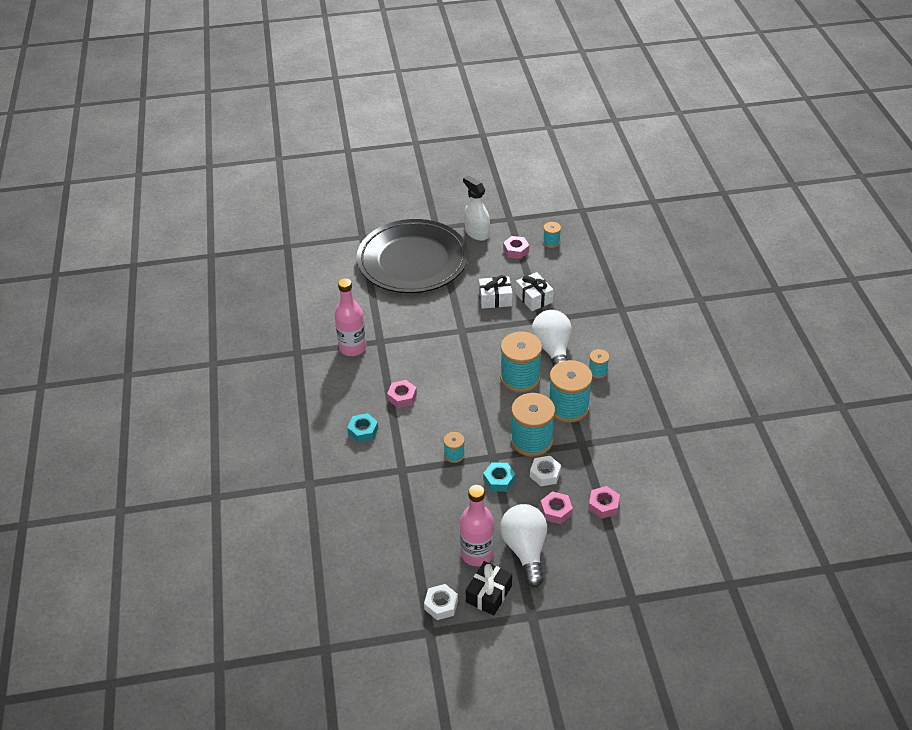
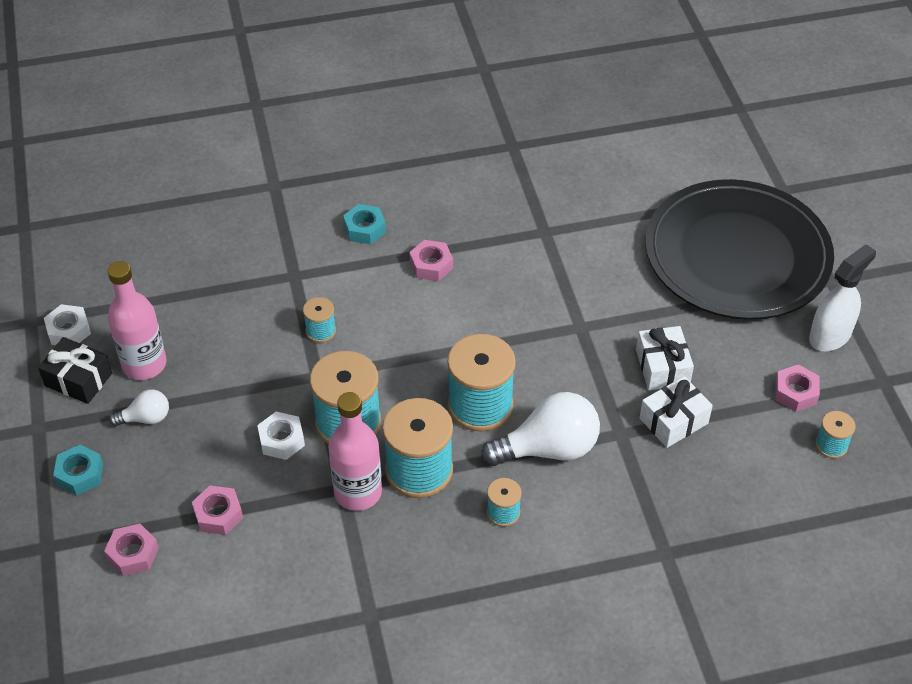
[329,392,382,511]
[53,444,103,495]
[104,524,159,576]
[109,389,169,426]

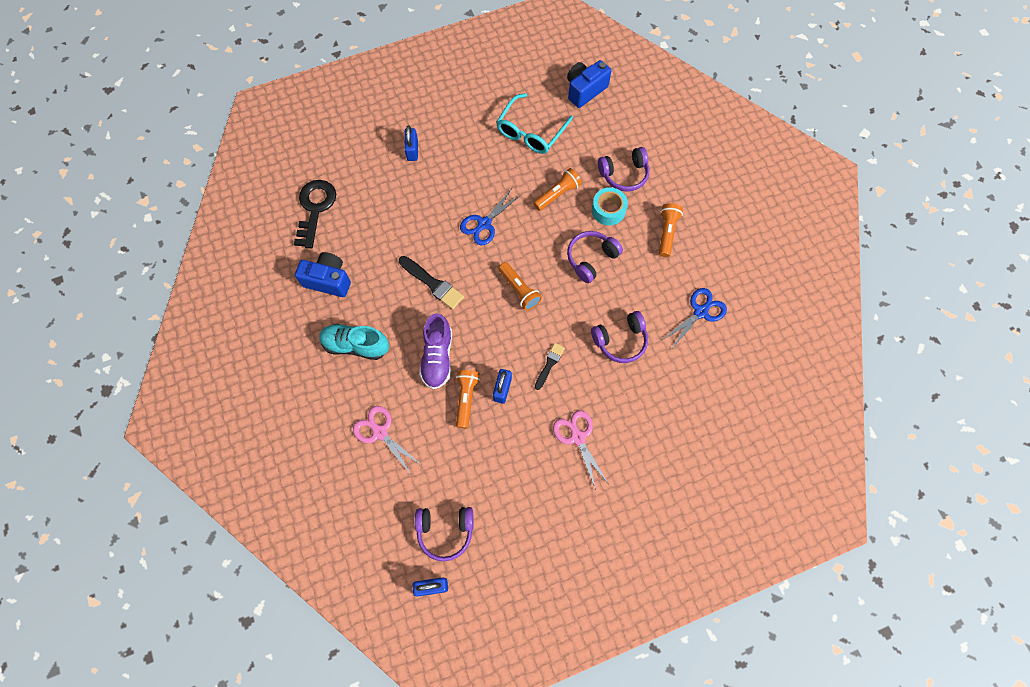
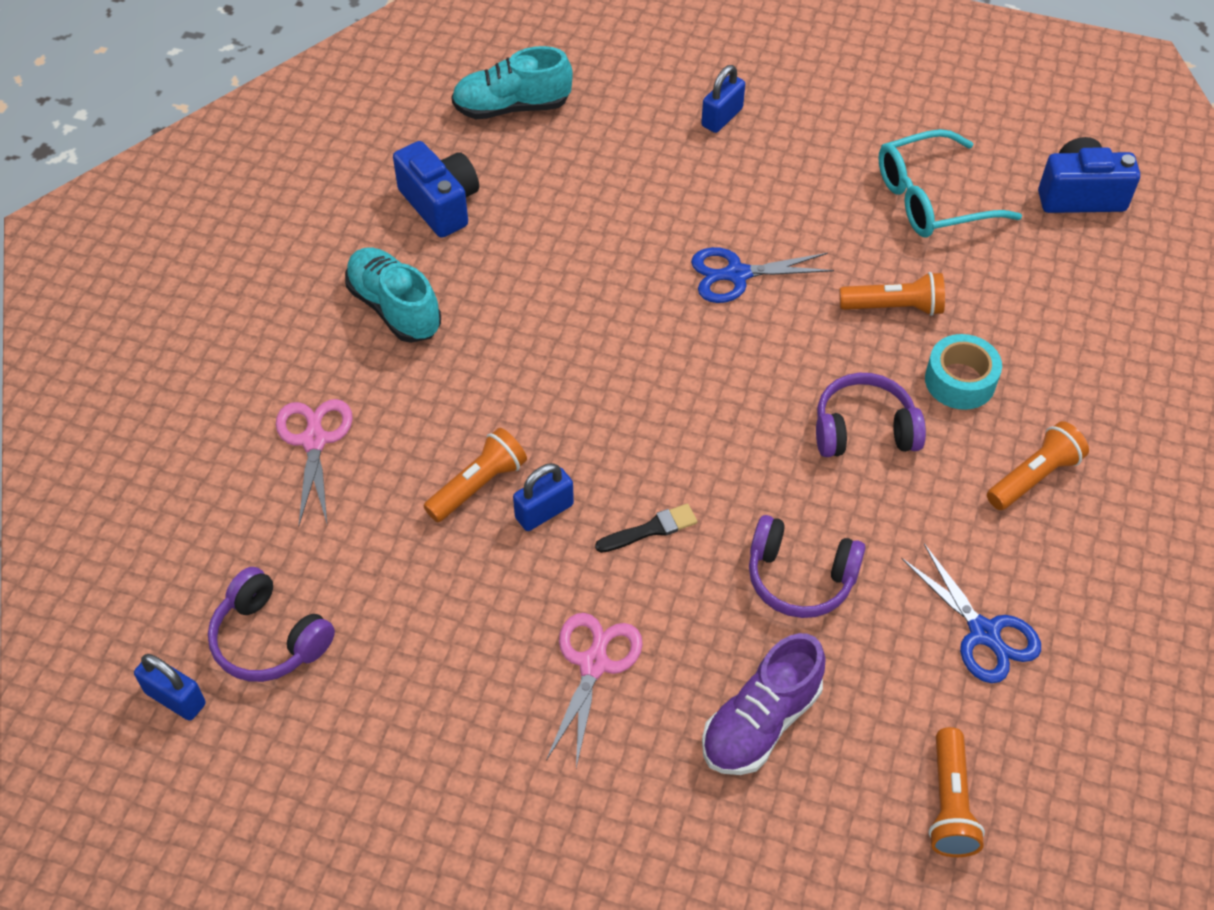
[598,147,649,192] (first image)
[451,46,573,119]
[399,256,464,309] (first image)
[928,727,985,857]
[901,544,1041,683]
[702,633,826,775]

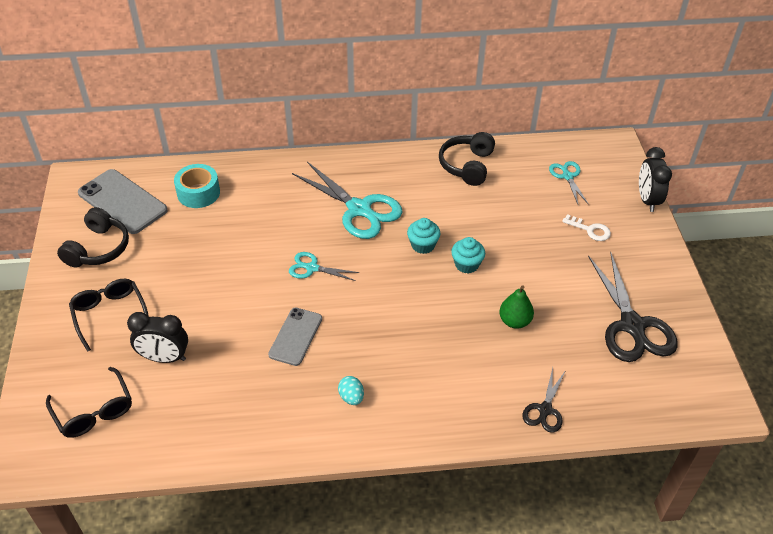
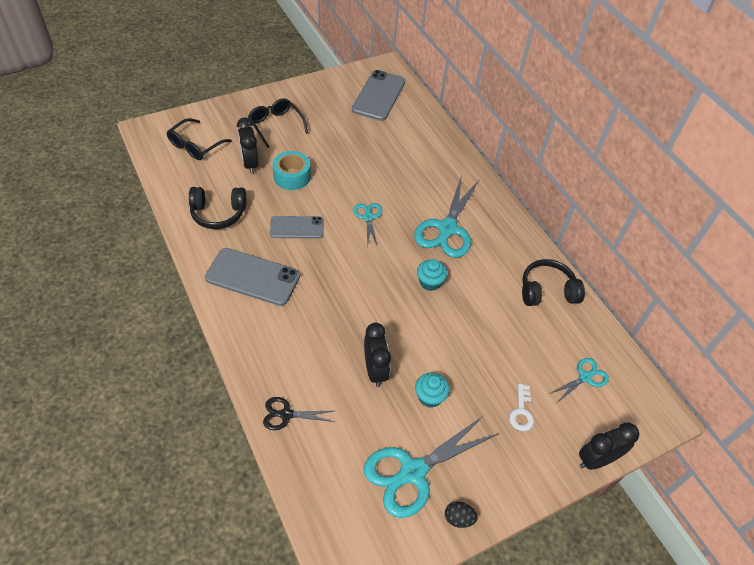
[273,151,311,190]
[189,187,246,229]
[415,373,449,408]
[364,415,499,518]
[248,98,308,148]
[364,323,391,387]
[205,248,300,306]
[445,502,478,528]

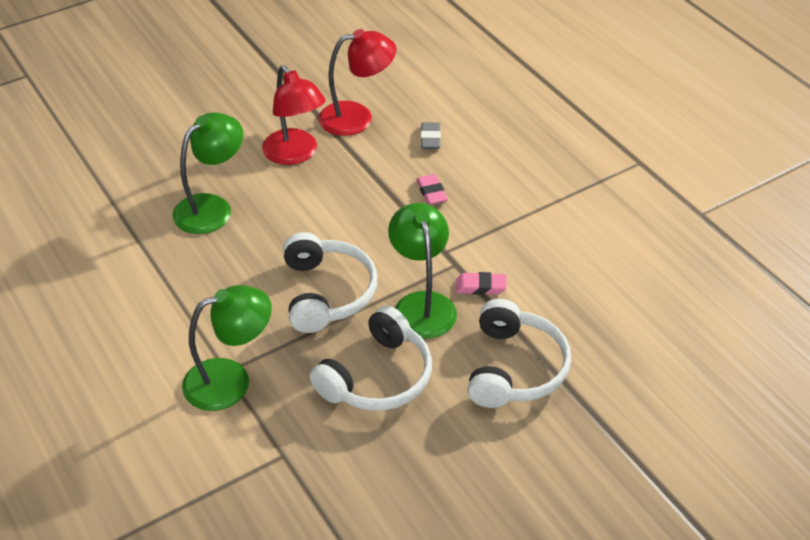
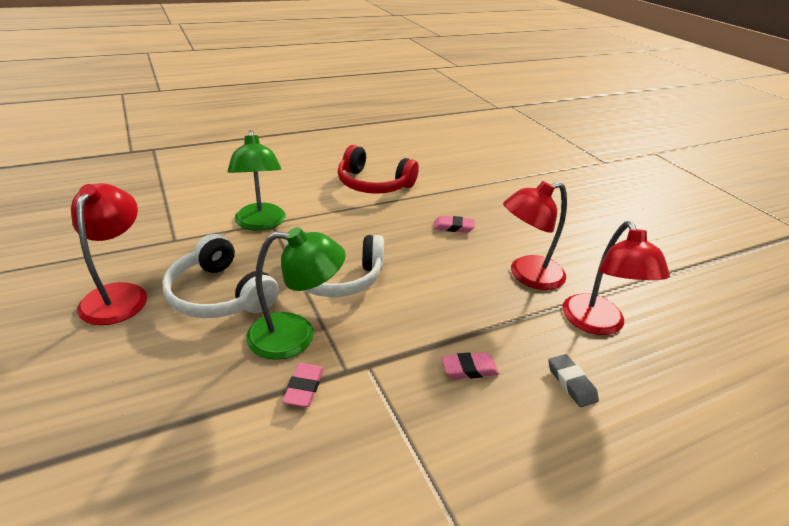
[433,216,475,233]
[549,354,599,407]
[467,299,571,408] (first image)
[338,145,419,194]
[71,183,147,325]

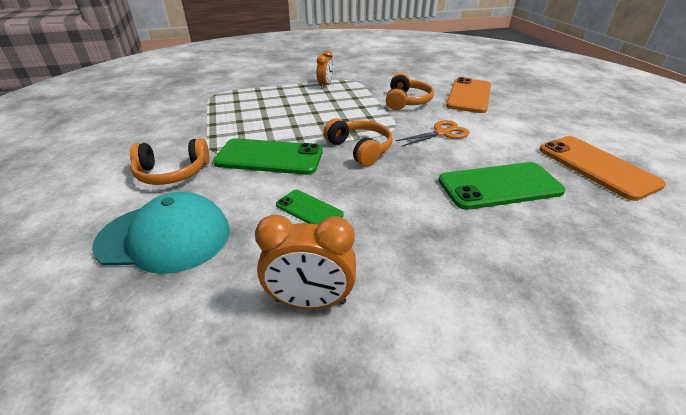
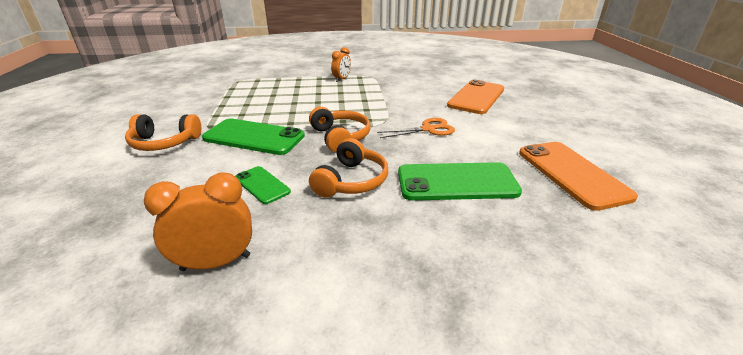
[309,138,388,197]
[92,192,230,274] (first image)
[144,173,252,271]

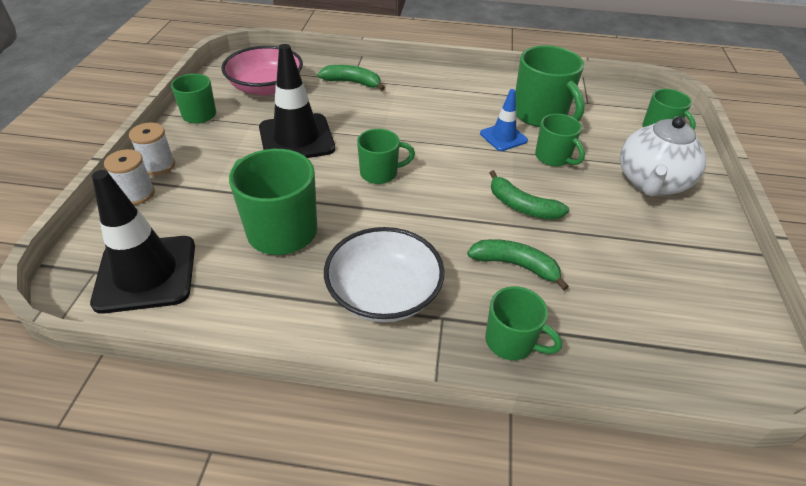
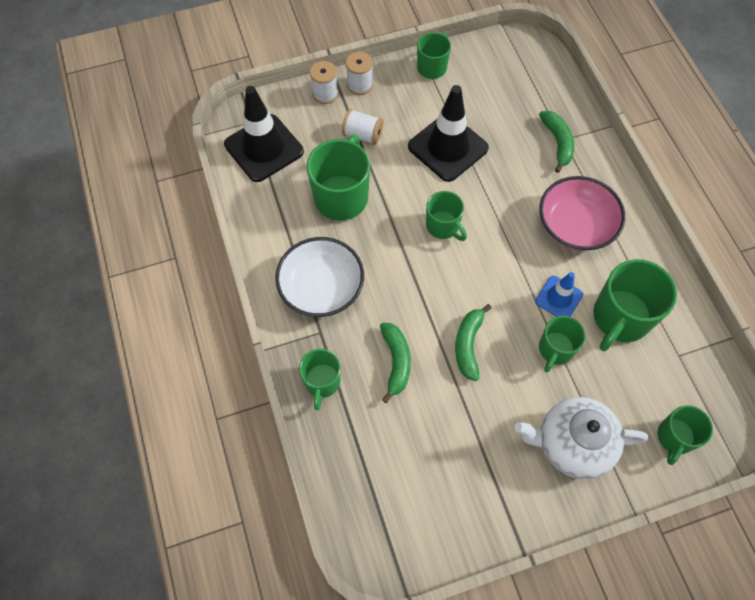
[539,176,625,251]
[342,109,383,145]

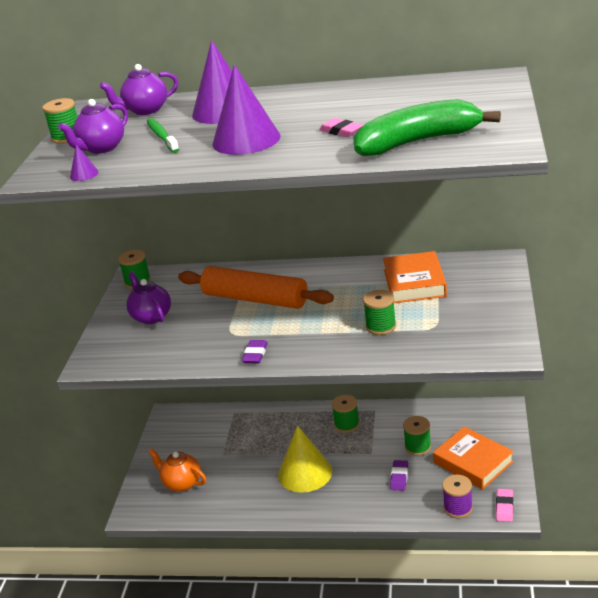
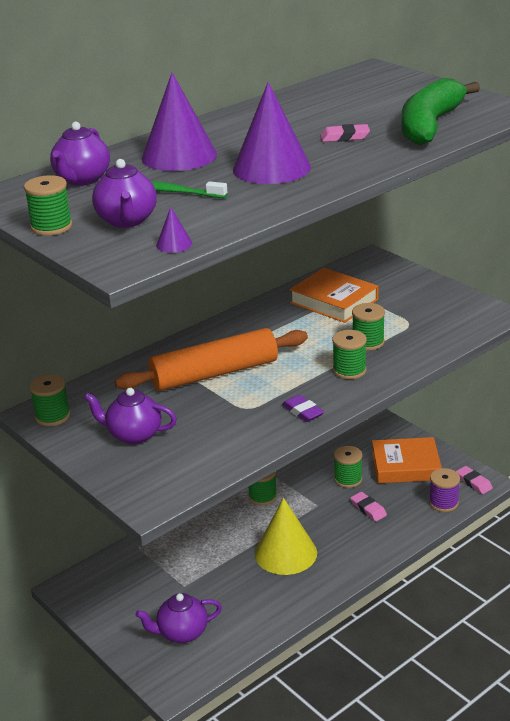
[135,593,222,643]
[351,492,387,521]
[332,330,367,379]

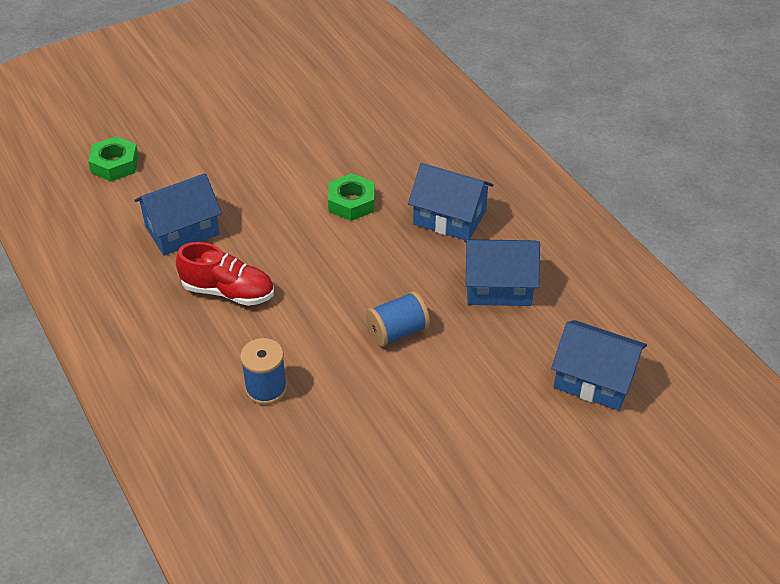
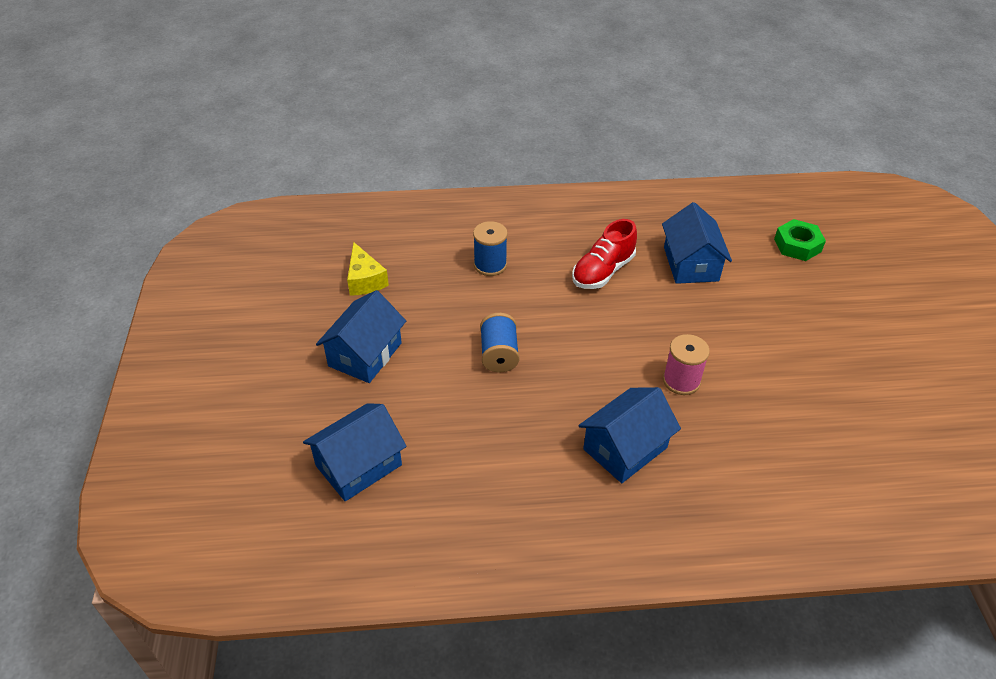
[663,334,710,395]
[316,290,406,383]
[347,242,389,296]

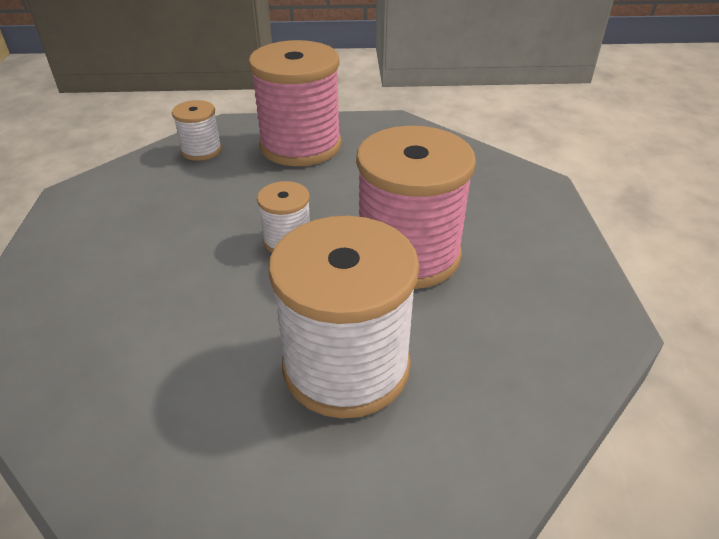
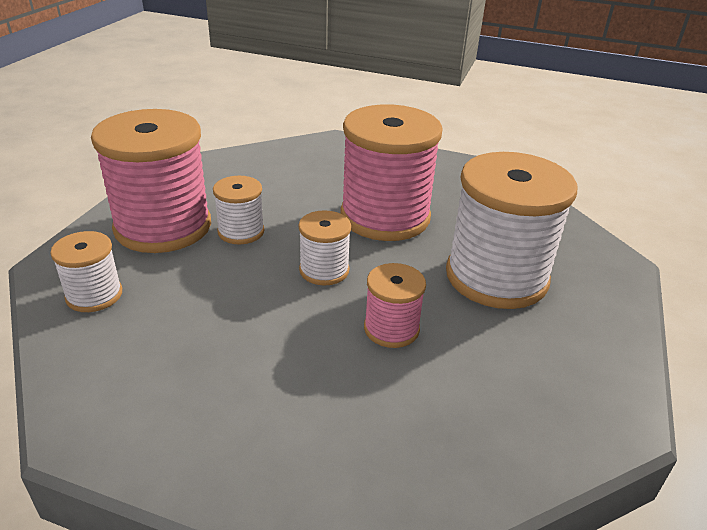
[213,176,264,244]
[364,263,426,348]

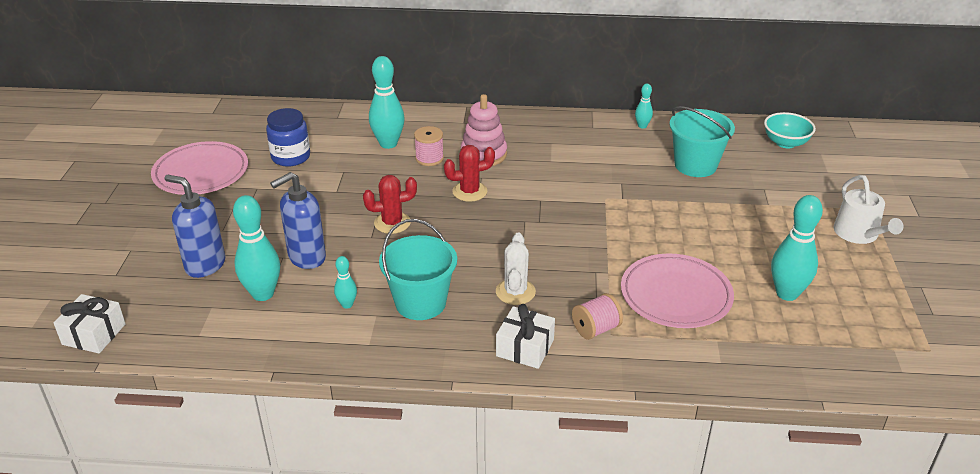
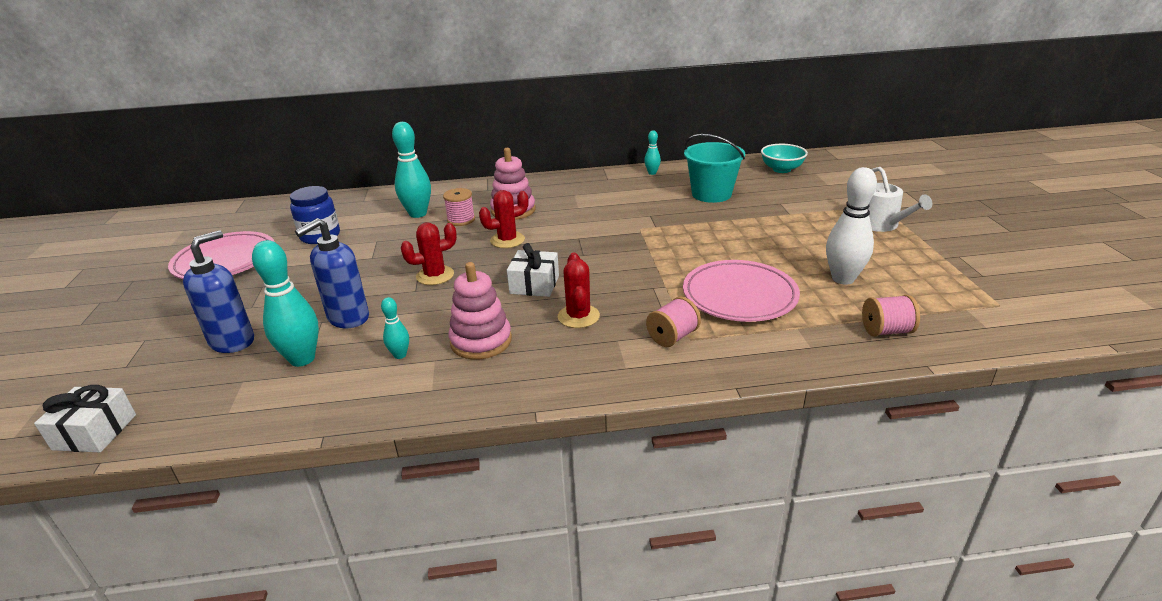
[183,230,254,353]
[826,167,877,285]
[448,262,512,360]
[558,253,600,328]
[507,243,559,297]
[862,295,920,337]

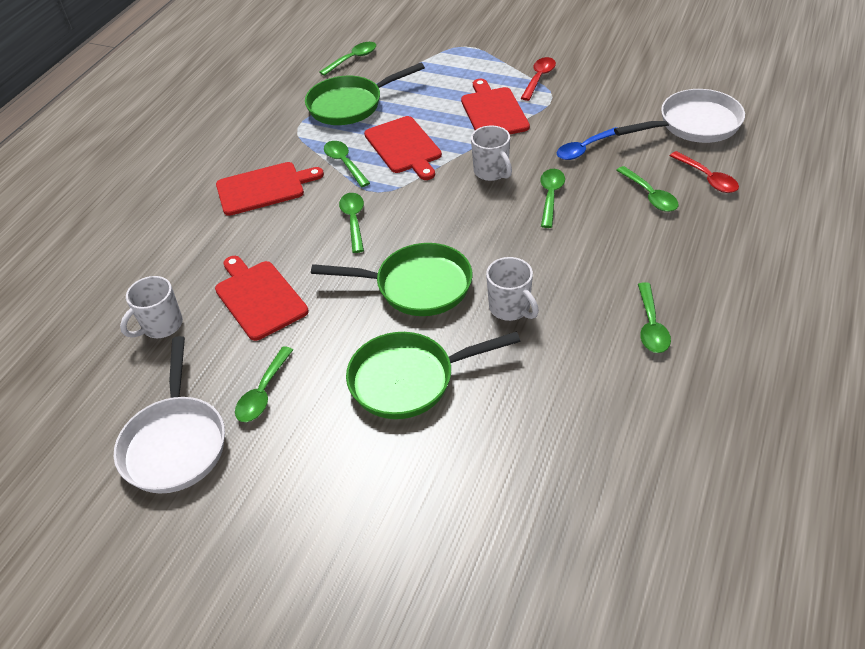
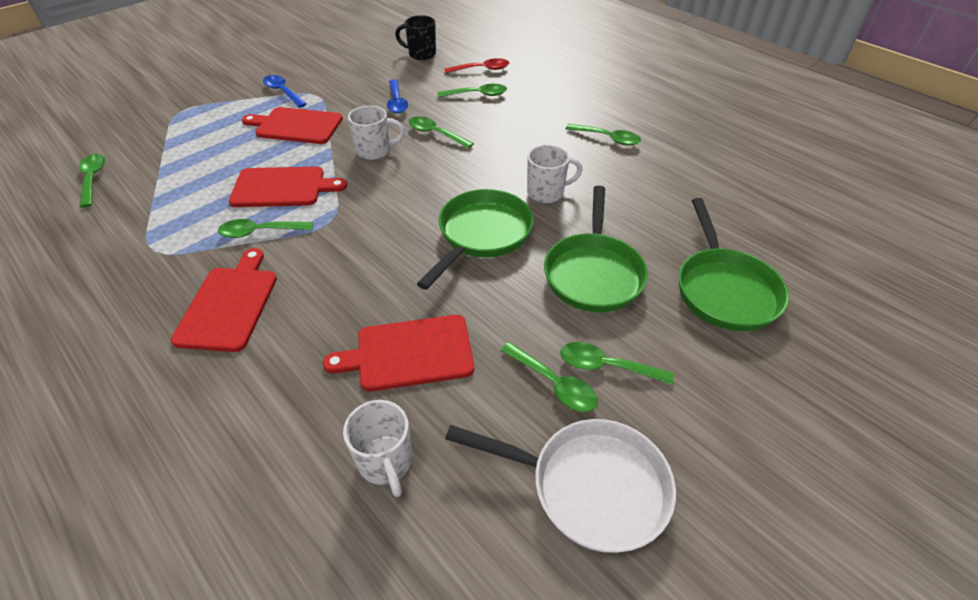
[263,75,306,108]
[679,198,789,331]
[395,15,436,60]
[560,342,674,385]

